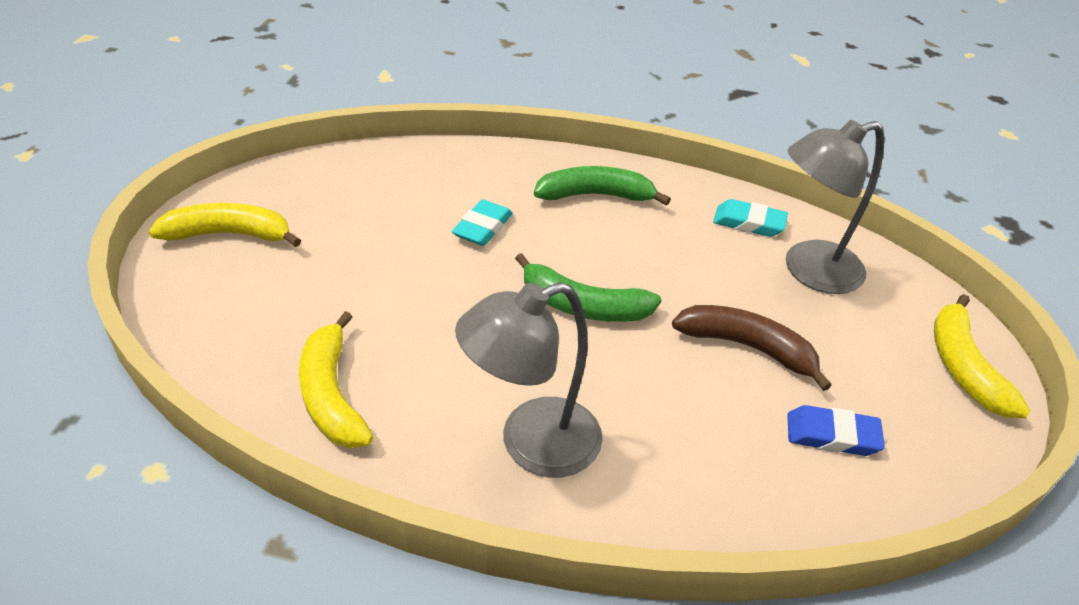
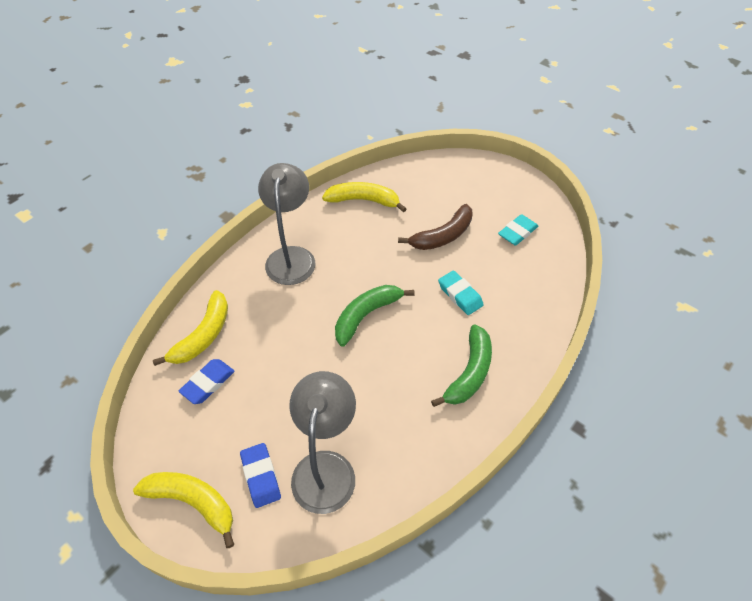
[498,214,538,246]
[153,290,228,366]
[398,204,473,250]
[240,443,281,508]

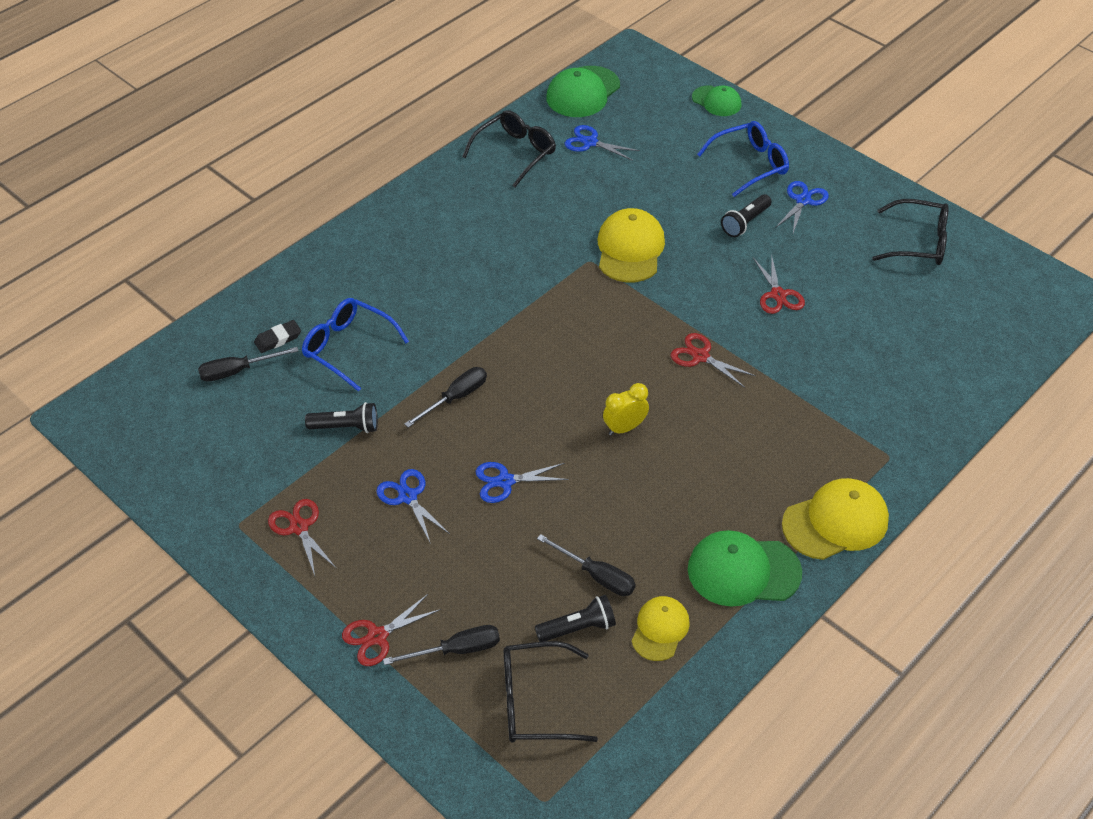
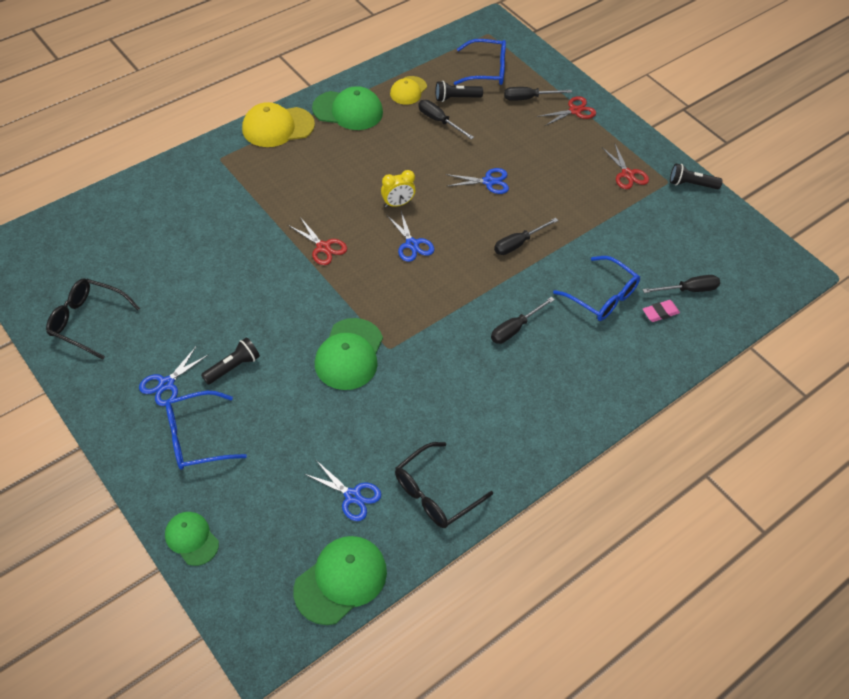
[315,318,383,390]
[753,254,805,314] (first image)
[643,300,680,322]
[670,164,723,189]
[387,211,434,262]
[454,39,506,85]
[491,297,555,344]

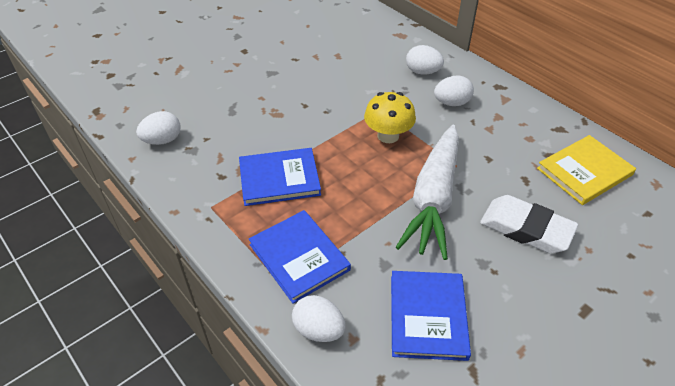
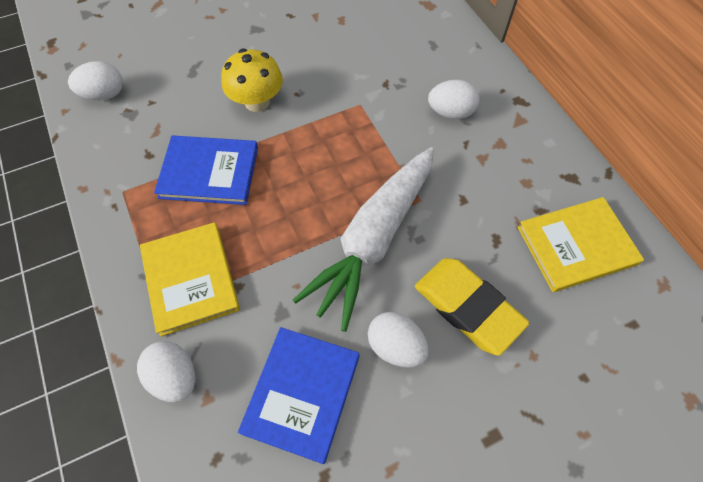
[368,312,429,368]
[221,49,283,112]
[415,258,530,356]
[140,222,240,337]

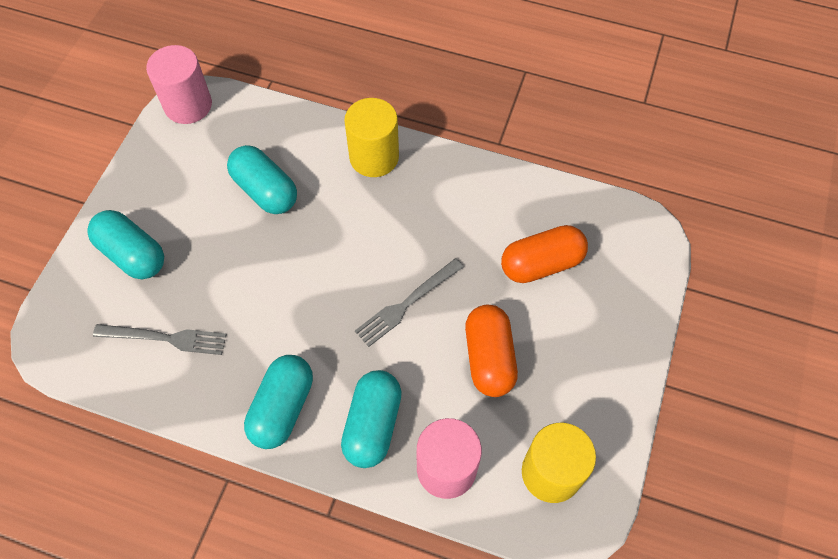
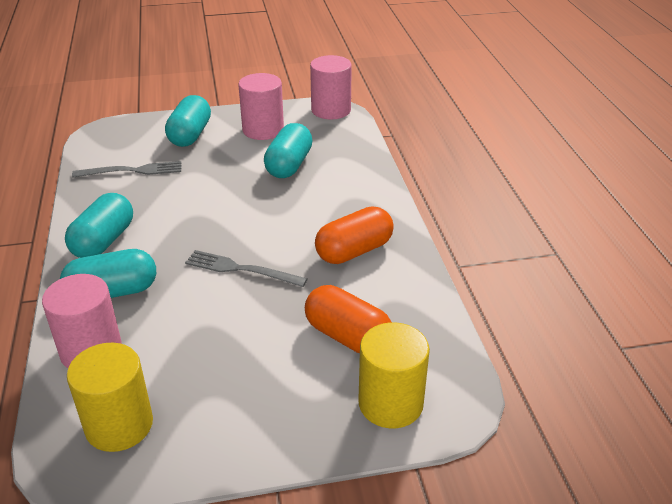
[358,322,430,428]
[315,206,394,264]
[72,161,181,177]
[65,193,133,258]
[238,73,284,140]

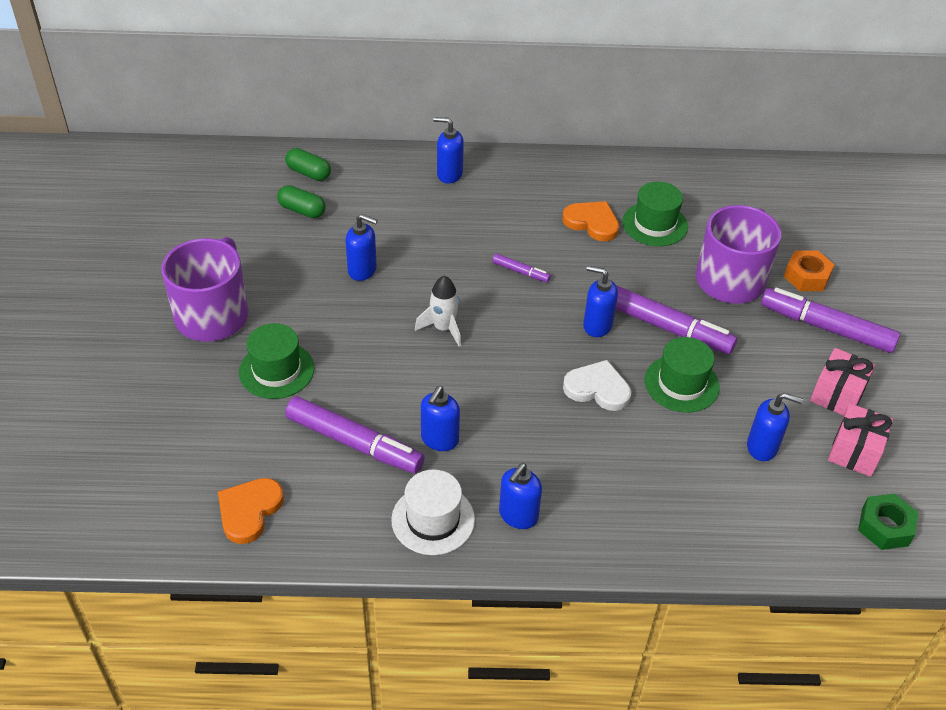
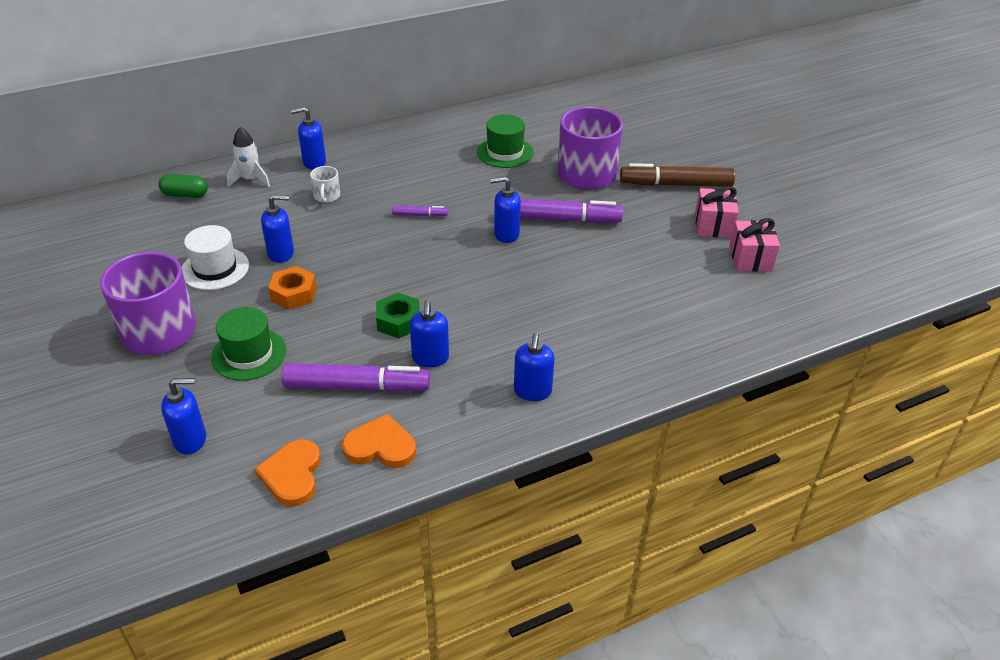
[277,185,326,218] (first image)
[342,414,416,468]
[268,266,317,310]
[227,127,270,187]
[620,163,735,187]
[644,337,720,413] (first image)
[563,360,631,411] (first image)
[161,378,206,454]
[182,225,249,290]
[376,293,420,338]
[310,166,340,203]

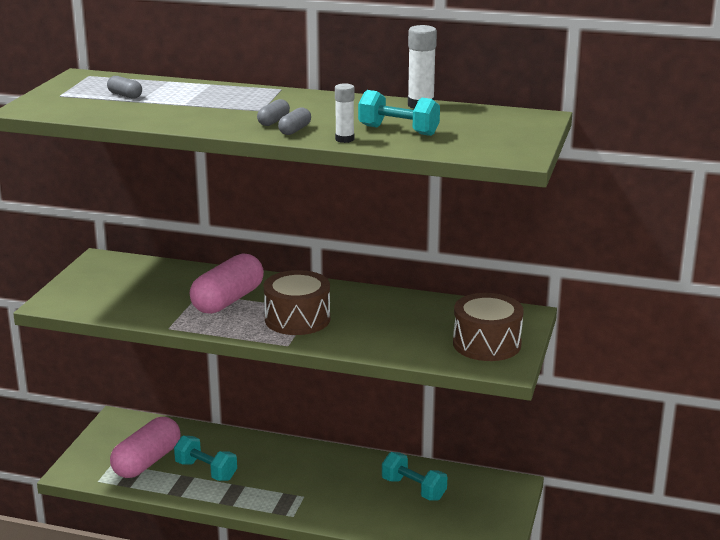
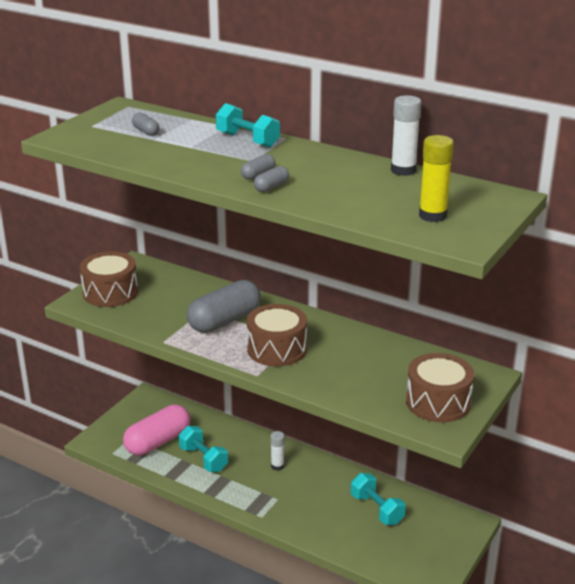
[270,431,285,471]
[216,103,280,148]
[187,280,261,333]
[419,135,454,222]
[80,251,138,307]

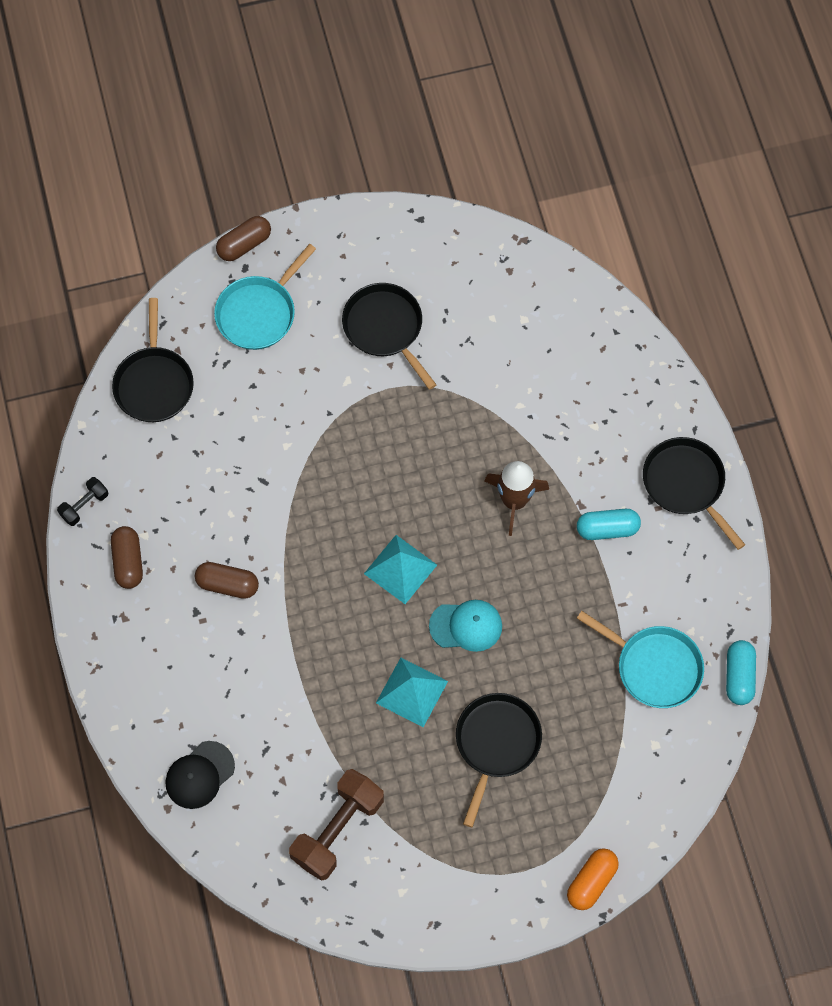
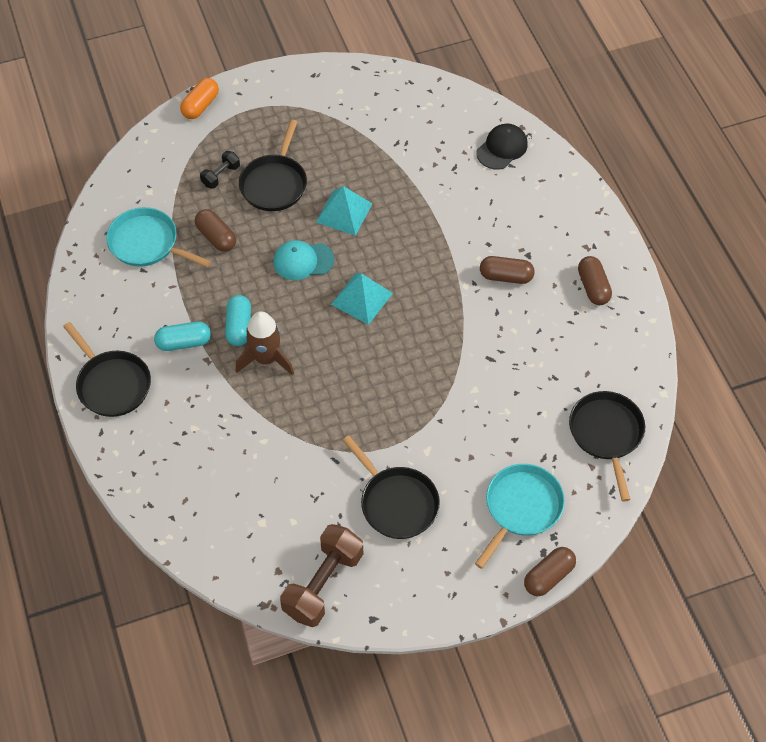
[200,151,240,189]
[225,295,251,346]
[280,524,363,627]
[195,209,236,252]

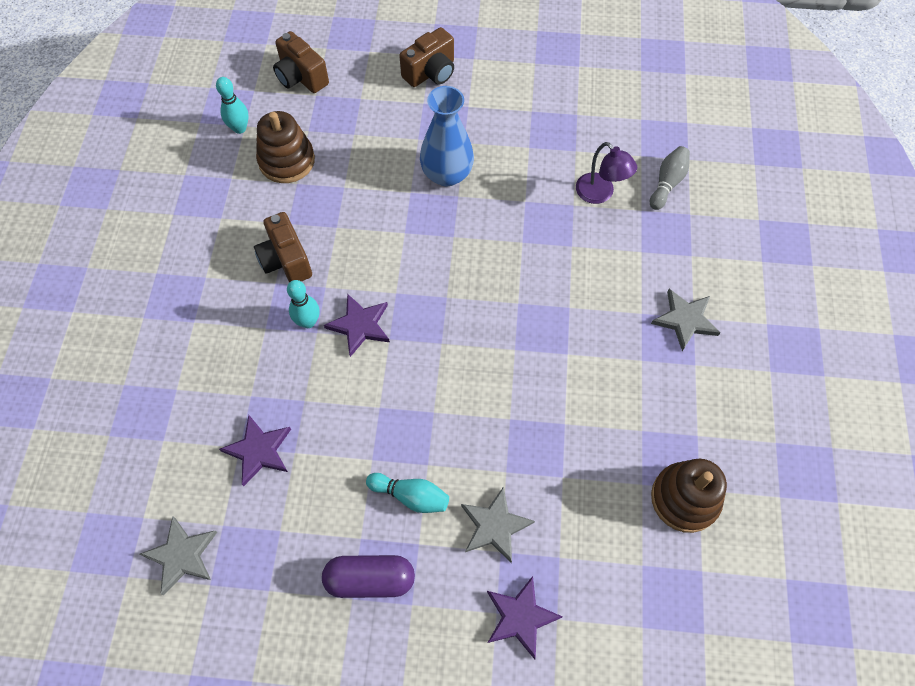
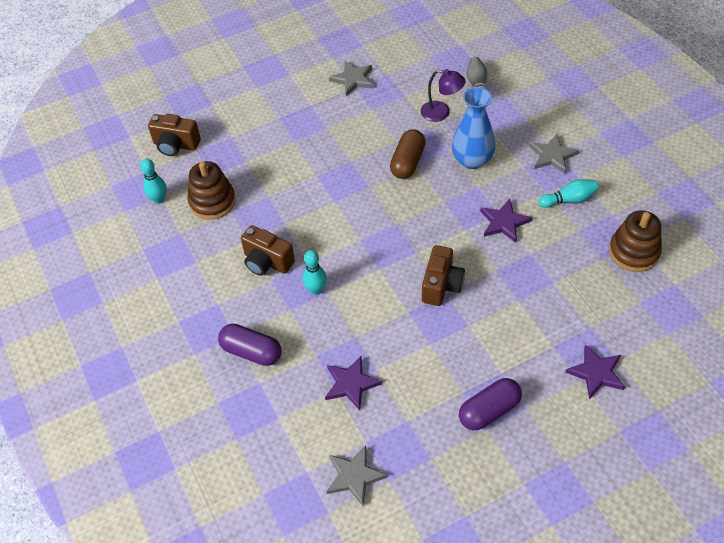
[422,245,465,306]
[452,87,495,169]
[480,199,532,243]
[538,179,598,208]
[329,61,373,96]
[390,129,426,179]
[218,324,281,366]

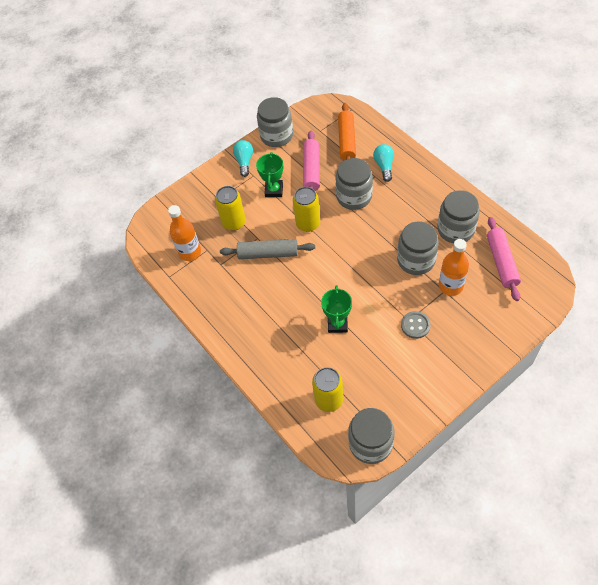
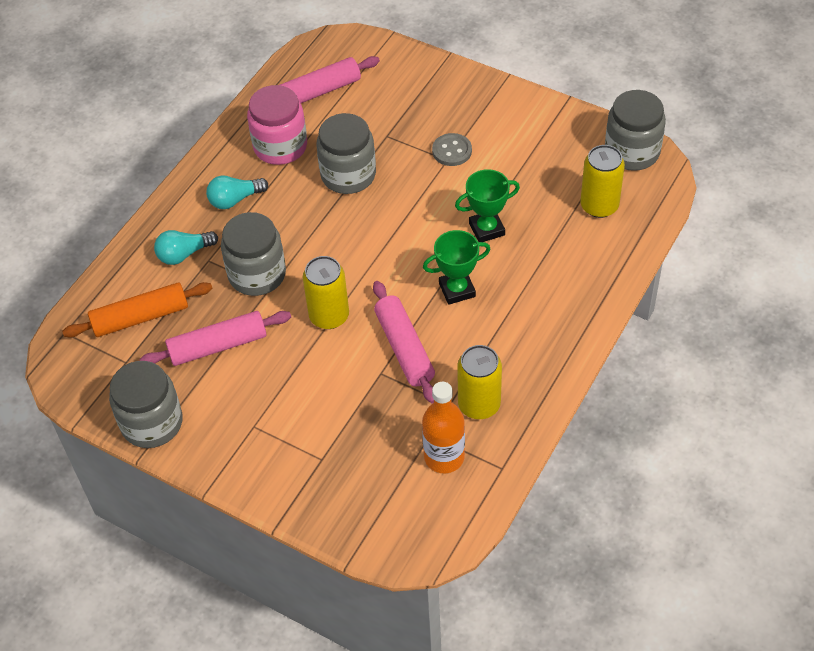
[206,175,268,209]
[423,230,490,305]
[457,345,502,419]
[247,85,307,165]
[373,281,435,404]
[439,239,469,296] (first image)

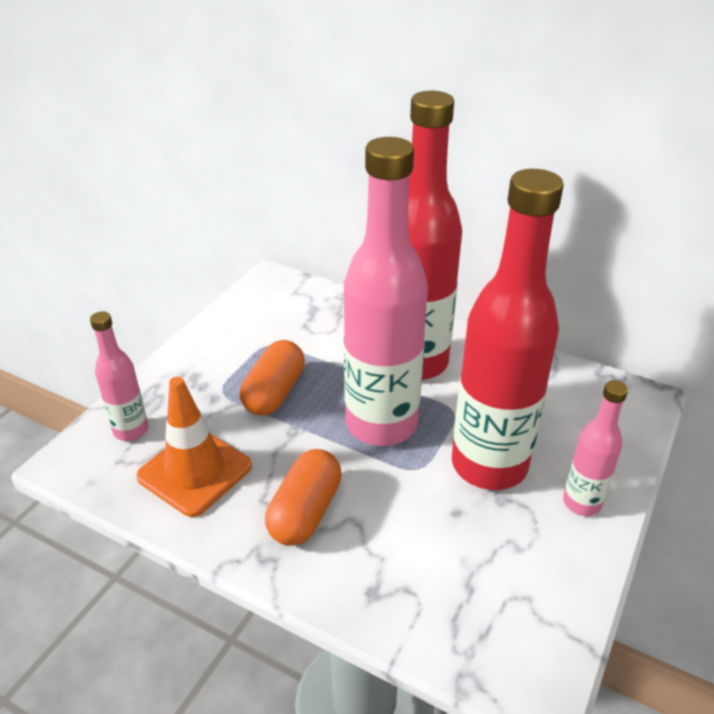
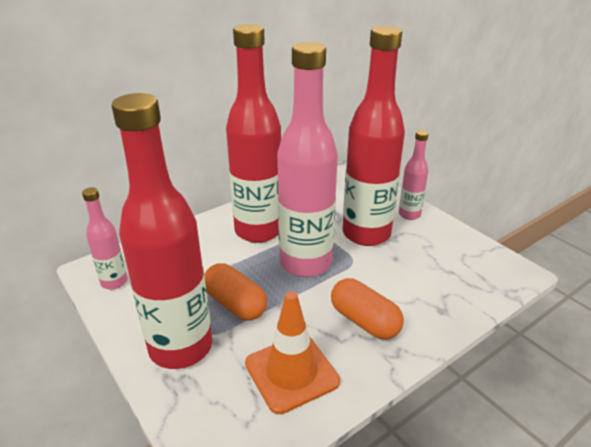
[82,187,127,290]
[111,93,212,369]

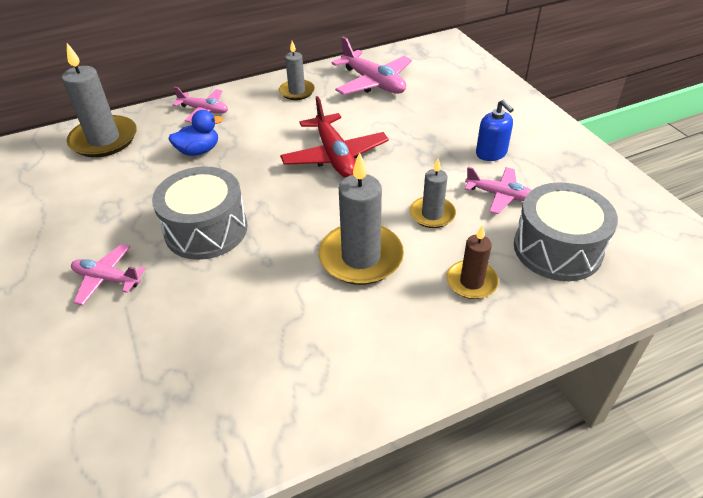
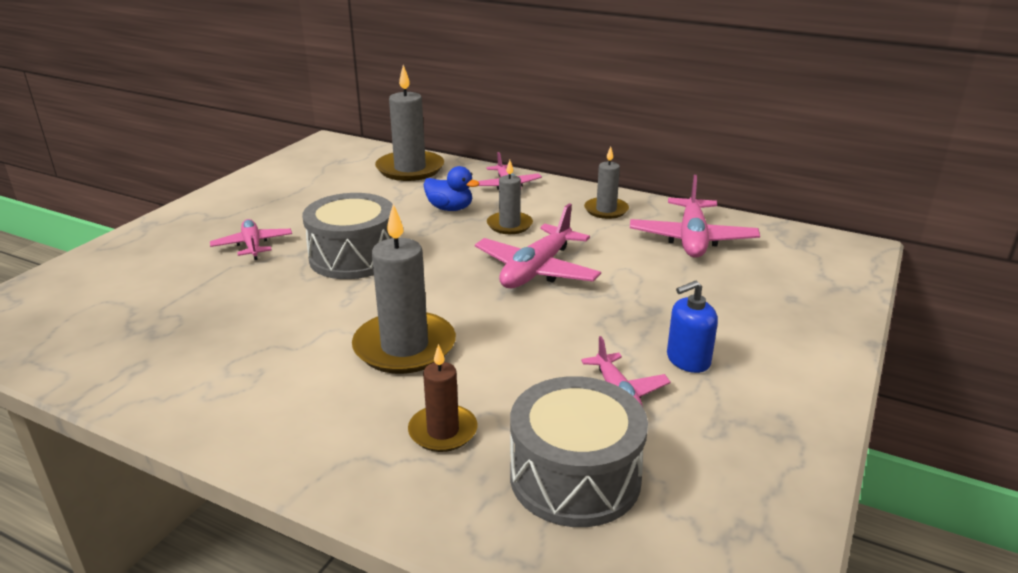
[475,203,601,289]
[667,280,718,373]
[487,160,533,234]

